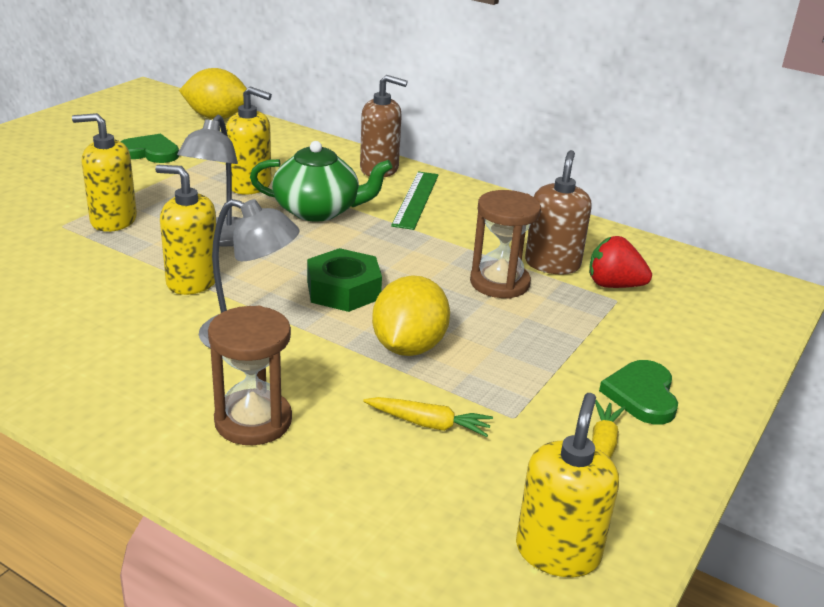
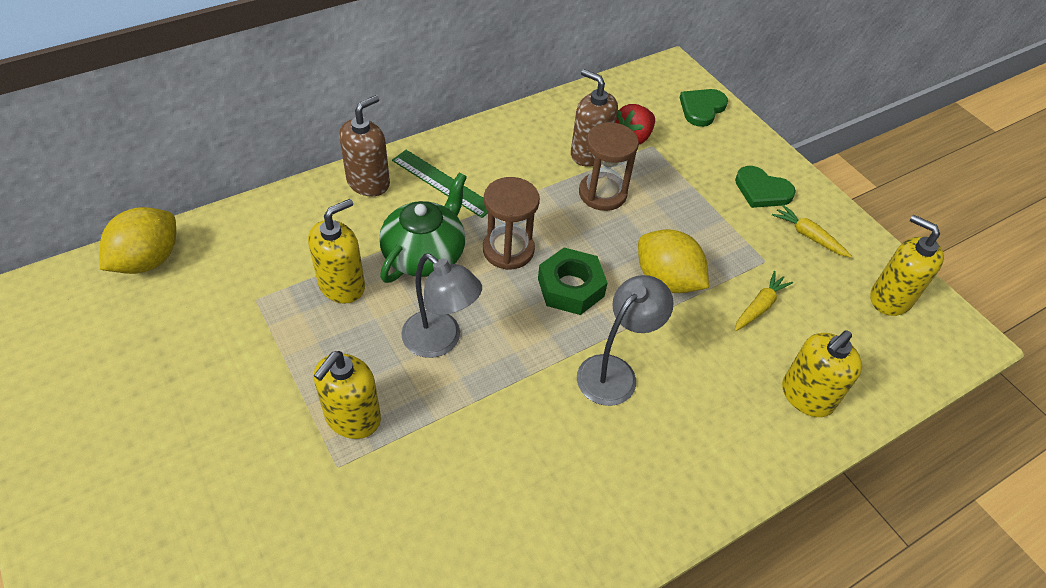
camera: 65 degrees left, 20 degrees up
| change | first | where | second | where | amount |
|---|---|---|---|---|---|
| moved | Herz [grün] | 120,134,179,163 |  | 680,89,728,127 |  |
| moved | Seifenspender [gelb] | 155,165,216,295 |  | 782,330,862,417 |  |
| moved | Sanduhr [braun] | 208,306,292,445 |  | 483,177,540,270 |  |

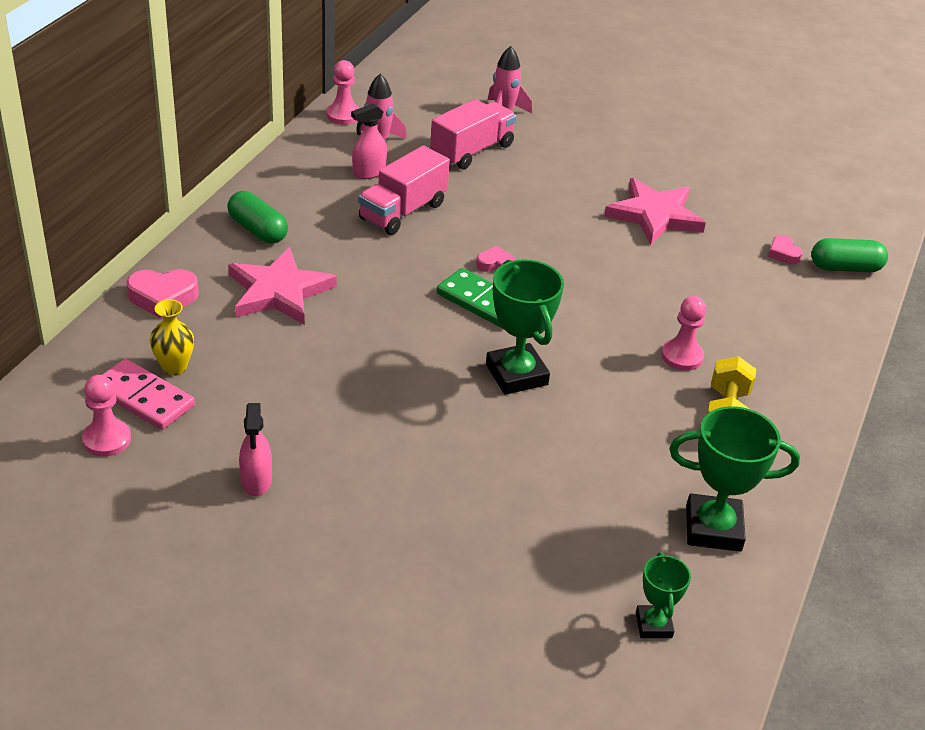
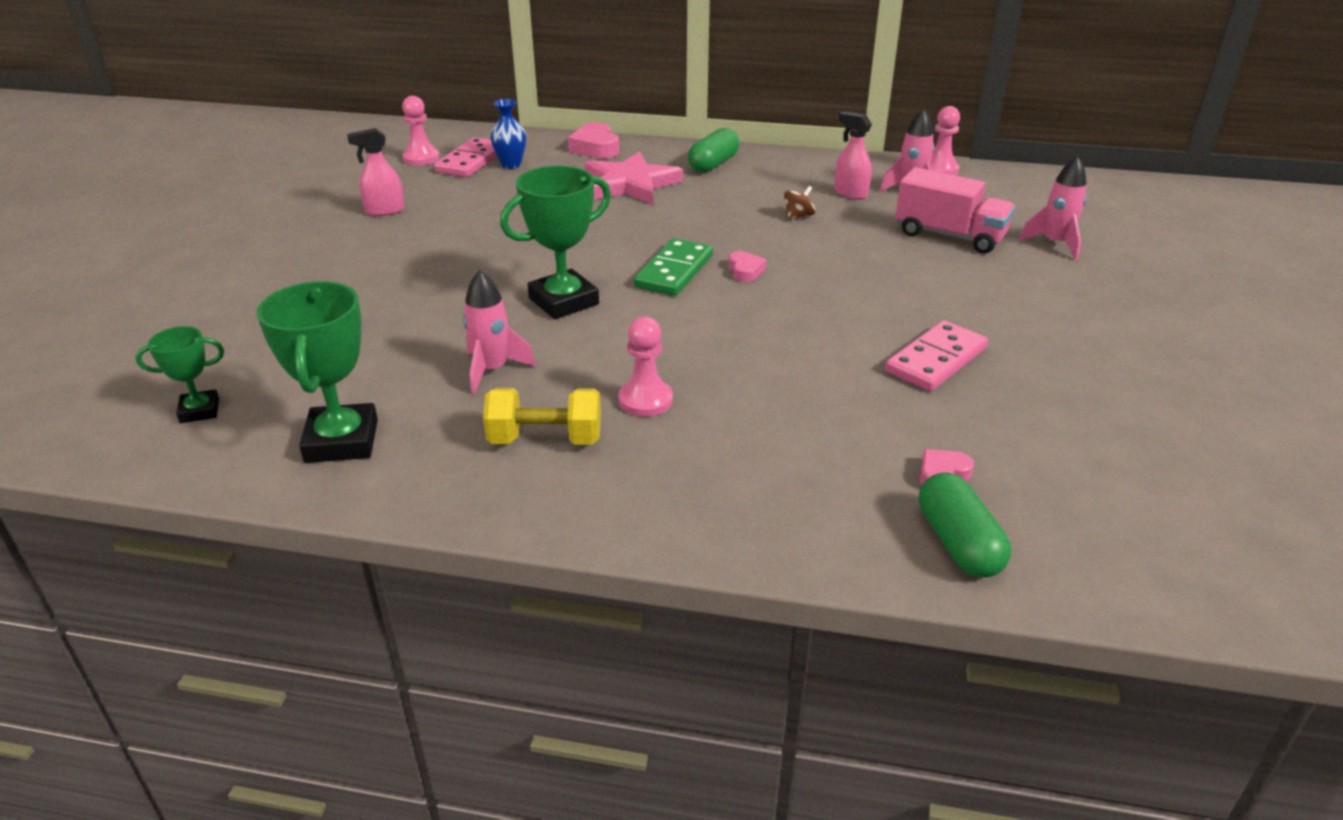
camera: 80 degrees right, 5 degrees down
| change | first | where | second | where | amount |
|---|---|---|---|---|---|
| replaced | Lastwagen [rosa] | 358,145,450,235 | Kreisel [braun] | 784,186,816,220 |  |
| replaced | Stern [rosa] | 604,178,706,245 | Dominostein [rosa] | 885,320,988,391 |  |
| recoloured | Vase [gelb] | 150,299,194,376 | Vase [blau] | 490,99,526,169 |  |
| added |  |  | Rakete [rosa] | 463,270,536,395 |  |

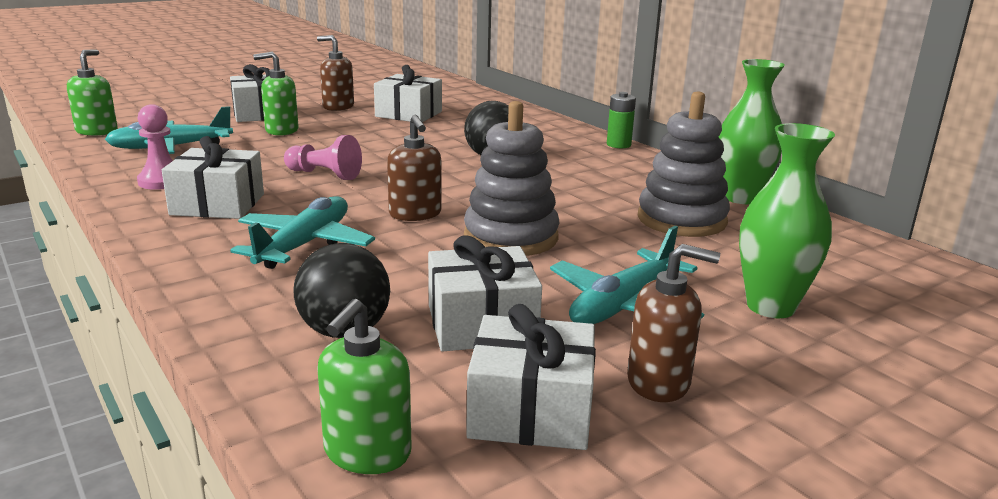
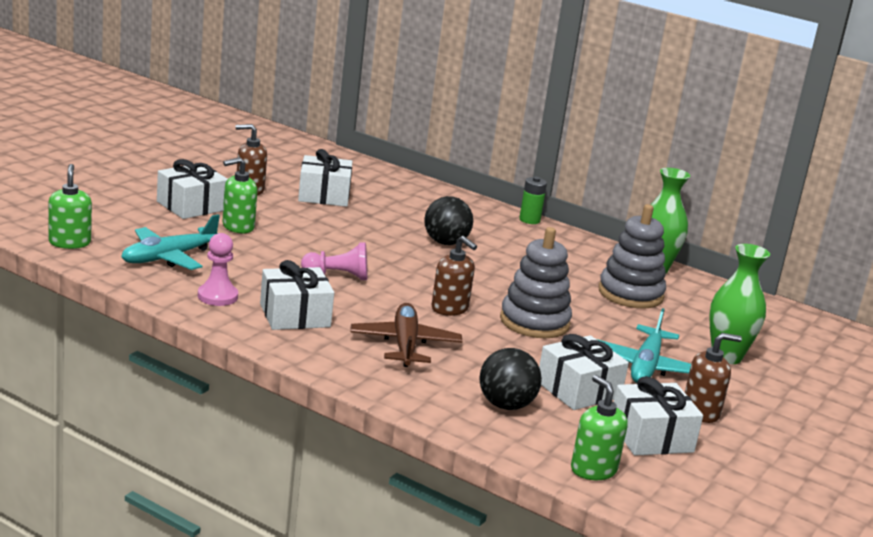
camera: 25 degrees left, 0 degrees up
| change | first | where | second | where | amount |
|---|---|---|---|---|---|
| recoloured | Flugzeug [türkis] | 230,196,375,269 | Flugzeug [braun] | 350,303,462,367 |  |
| turned | Seifenspender [grün] | 317,299,412,474 |  | 571,375,628,480 | 150 degrees clockwise |

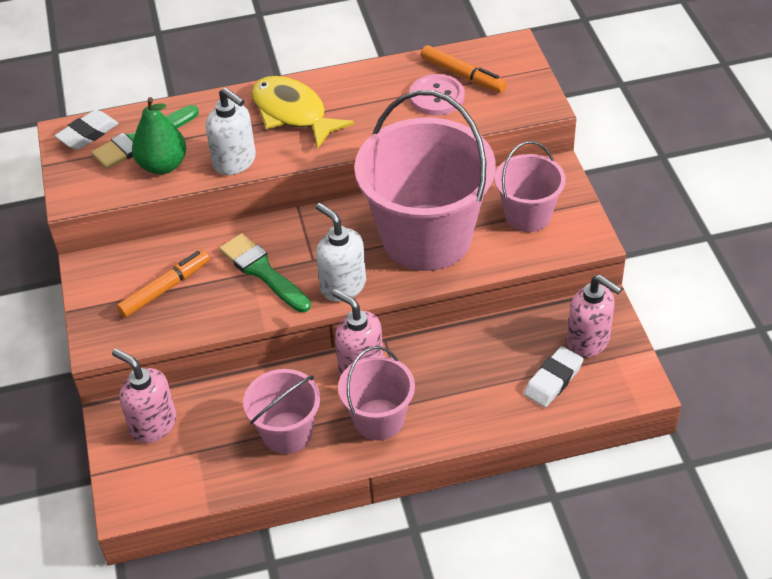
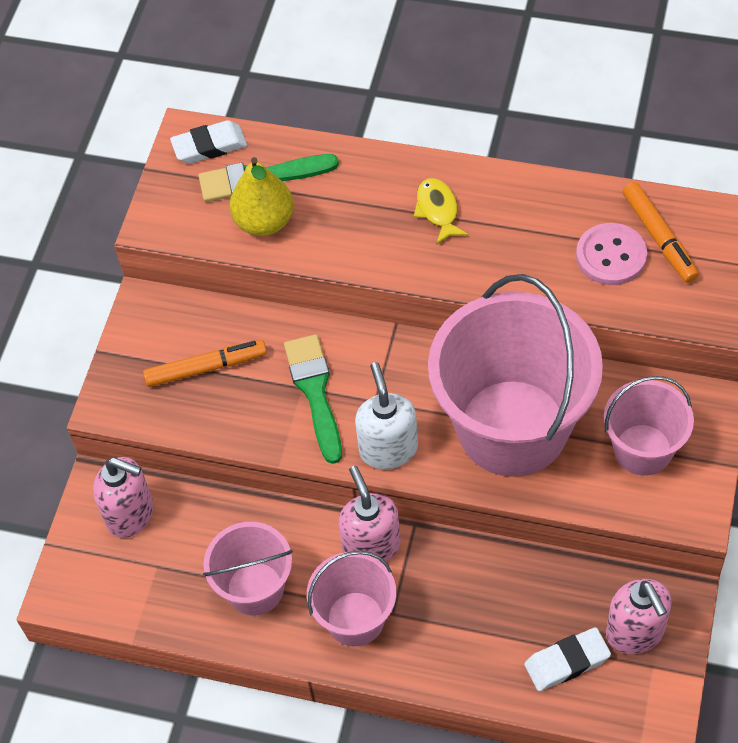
camera: 30 degrees right, 10 degrees up
| change | first | where | second | where | amount |
|---|---|---|---|---|---|
| resized | Fisch [gelb] | 251,76,354,149 |  | 414,178,469,245 | x0.55 |
| removed | Seifenspender [weiß] | 205,88,256,175 |  |  |  |
| recoloured | Birne [grün] | 132,97,187,174 | Birne [gelb] | 230,157,294,236 |  |
| turned | Seifenspender [rosa] | 112,348,176,443 |  | 93,457,153,538 | 135 degrees clockwise |

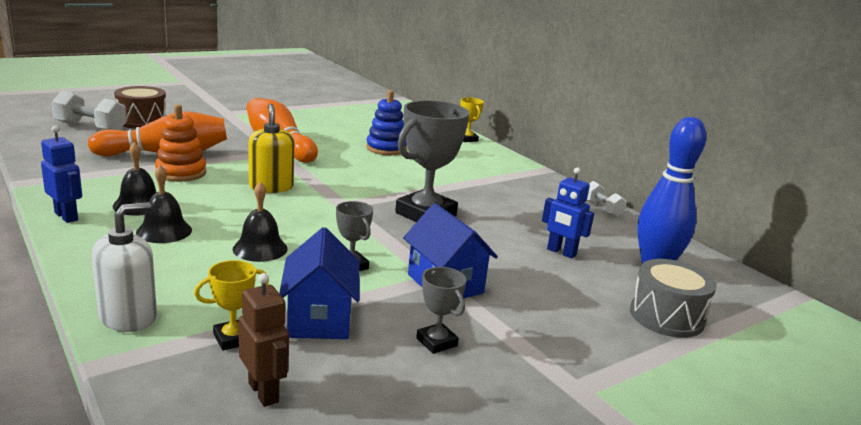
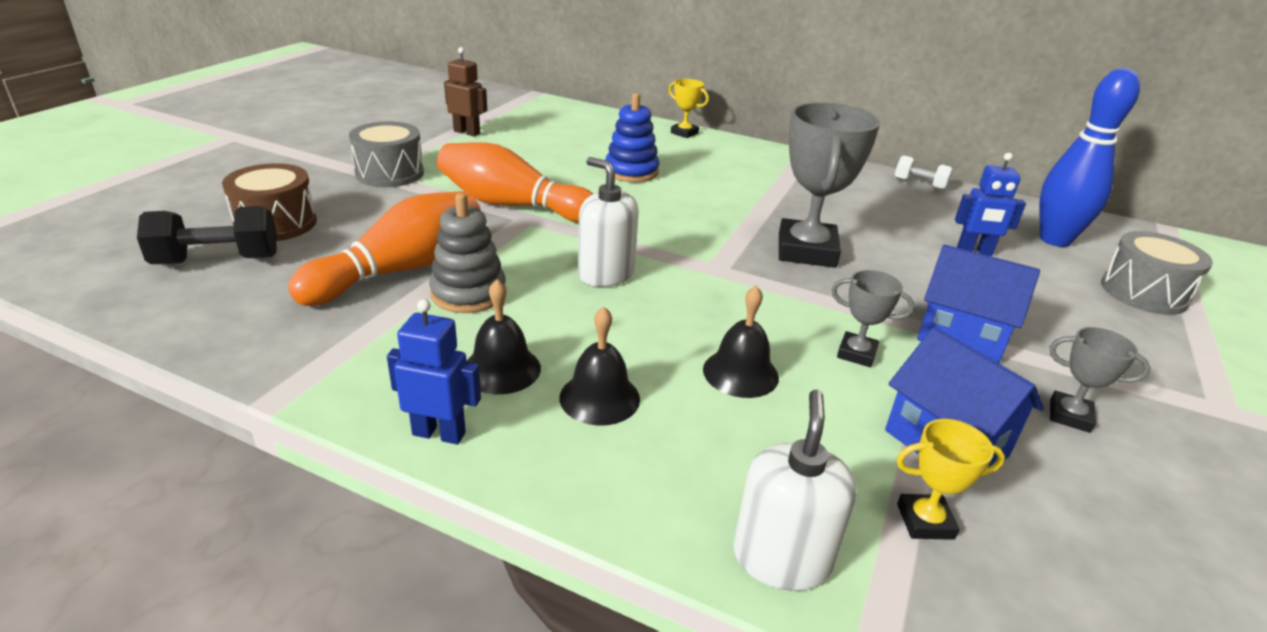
camera: 30 degrees left, 10 degrees up
| change | first | where | second | where | amount |
|---|---|---|---|---|---|
| recoloured | Hantel [weiß] | 51,91,127,130 | Hantel [schwarz] | 137,206,277,264 |  |
| recoloured | Seifenspender [gelb] | 249,104,294,193 | Seifenspender [weiß] | 578,157,639,287 |  |
| recoloured | Stapelspielzeug [orange] | 155,105,206,182 | Stapelspielzeug [grau] | 429,193,506,313 |  |
| turned | Pokal [gelb] | 194,260,269,351 |  | 896,419,1005,540 | 60 degrees clockwise |
| moved | Roboter [braun] | 238,273,289,407 |  | 444,47,487,137 |  |
| added |  |  | Trommel [grau] | 349,121,424,187 |  |

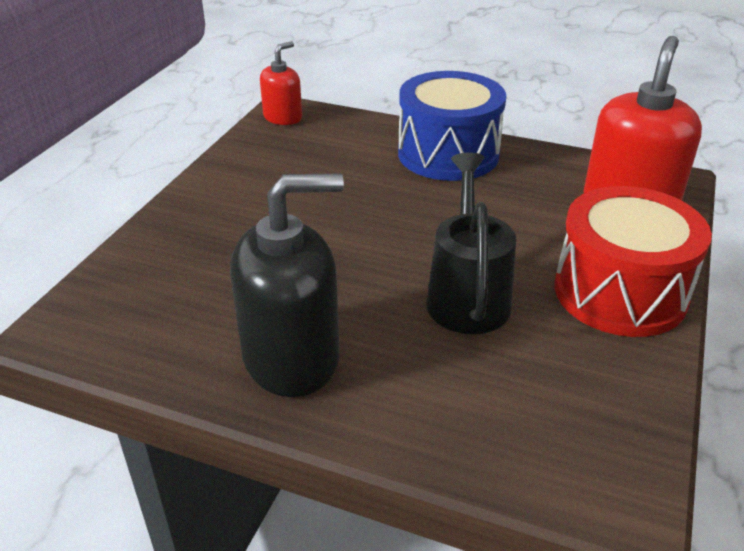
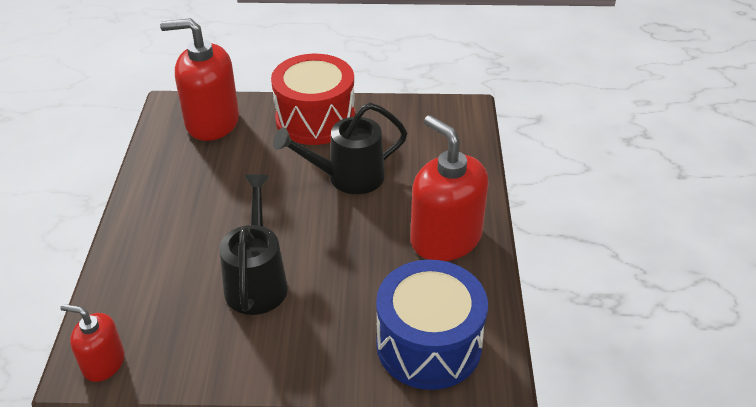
camera: 110 degrees left, 5 degrees up
| change | first | where | second | where | amount |
|---|---|---|---|---|---|
| moved | Trommel [blau] | 398,71,506,181 |  | 376,260,488,390 |  |
| recoloured | Seifenspender [schwarz] | 230,173,344,397 | Seifenspender [rot] | 410,115,489,261 |  |
| added |  |  | Gießkanne [schwarz] | 219,174,288,315 |  |

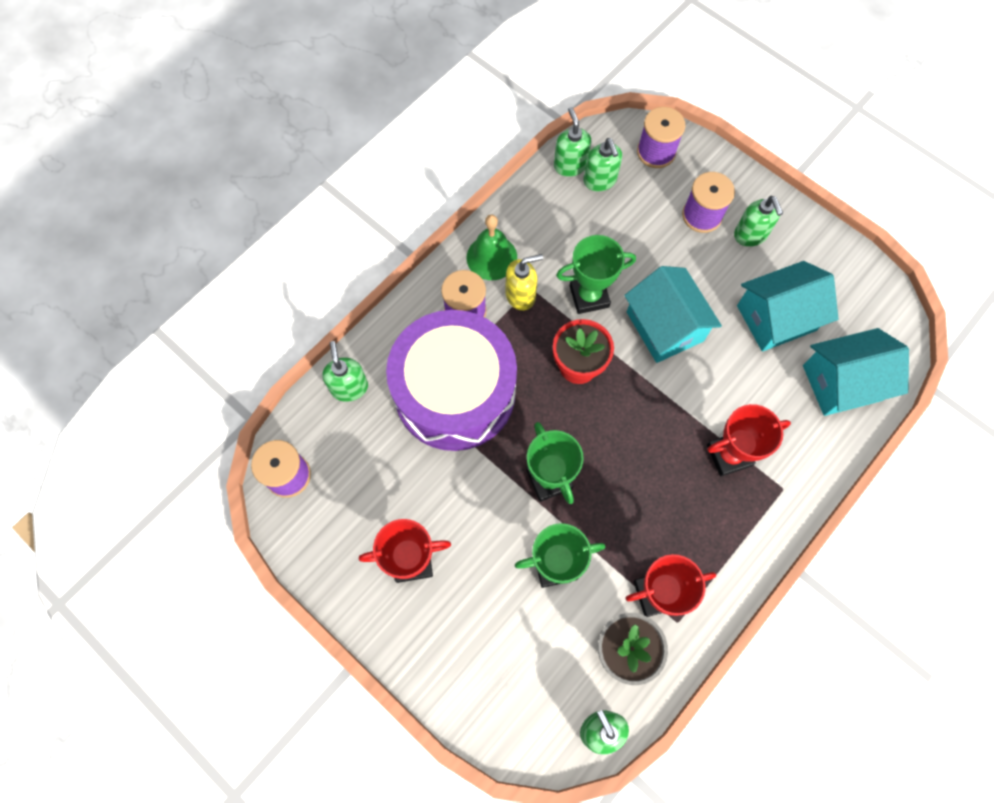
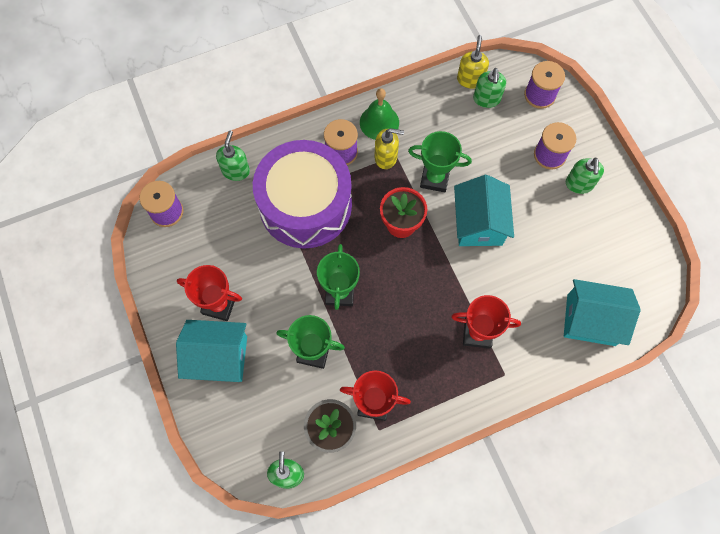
camera: 25 degrees right, 0 degrees up
| change | first | where | second | where | amount |
|---|---|---|---|---|---|
| recoloured | Seifenspender [grün] | 554,107,591,177 | Seifenspender [gelb] | 457,35,489,89 |  |
| moved | Haus [türkis] | 737,261,838,351 |  | 176,320,247,382 |  |

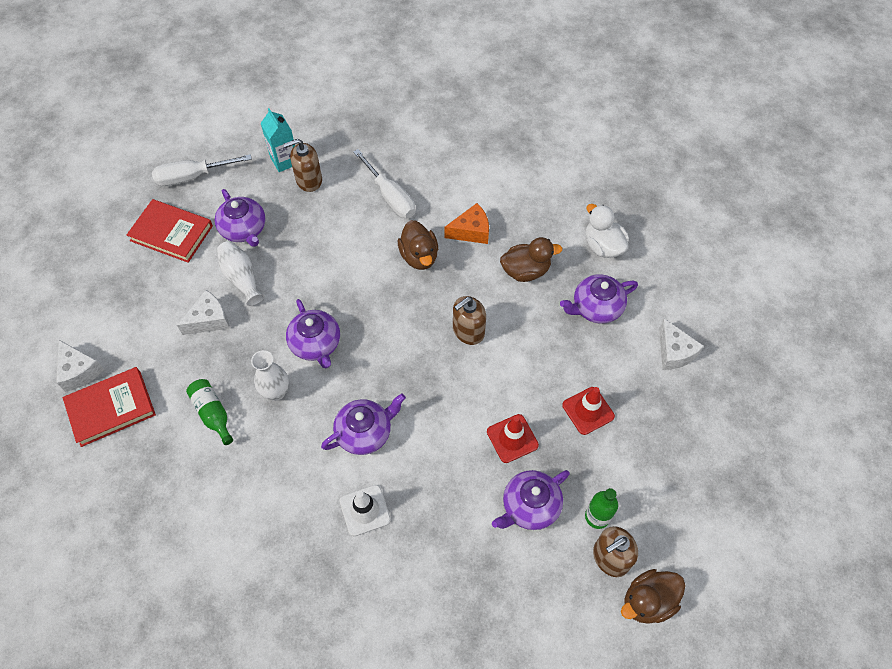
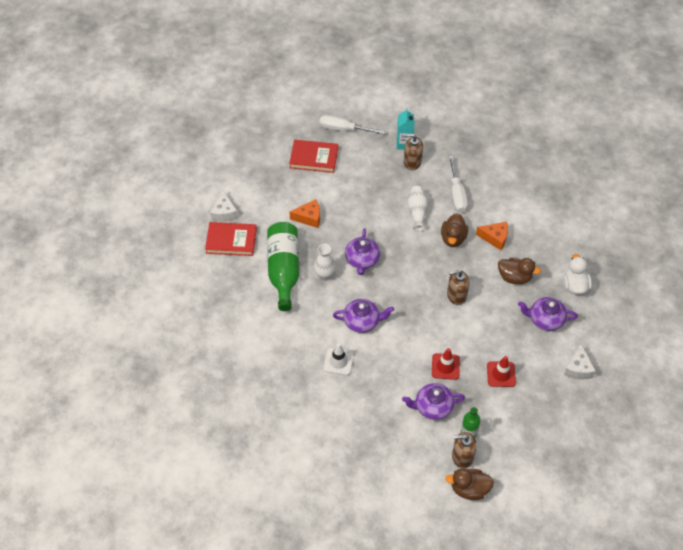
camera: 30 degrees right, 5 degrees down
| change | first | where | second | where | amount |
|---|---|---|---|---|---|
| removed | Teekanne [lila] | 215,189,265,247 |  |  |  |
| turned | Buch [rot] | 127,199,213,263 |  | 289,140,338,173 | 45 degrees counterclockwise |
| moved | Vase [weiß] | 217,241,264,306 |  | 407,186,428,231 |  |
| recoloured | Käse [weiß] | 177,290,230,335 | Käse [orange] | 289,199,320,228 |  |
| resized | Flasche [grün] | 186,379,233,445 |  | 267,222,299,311 | x2.03 |

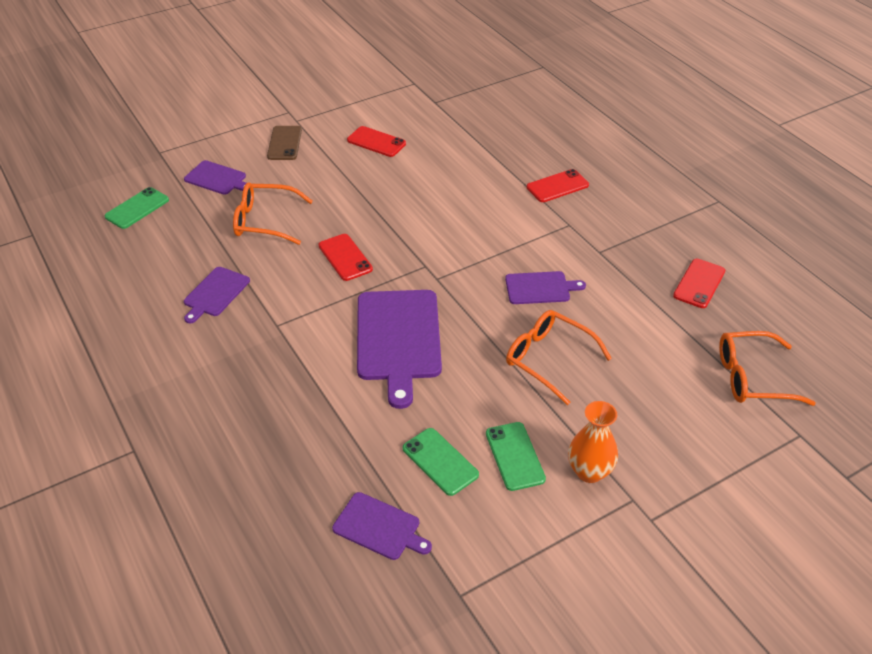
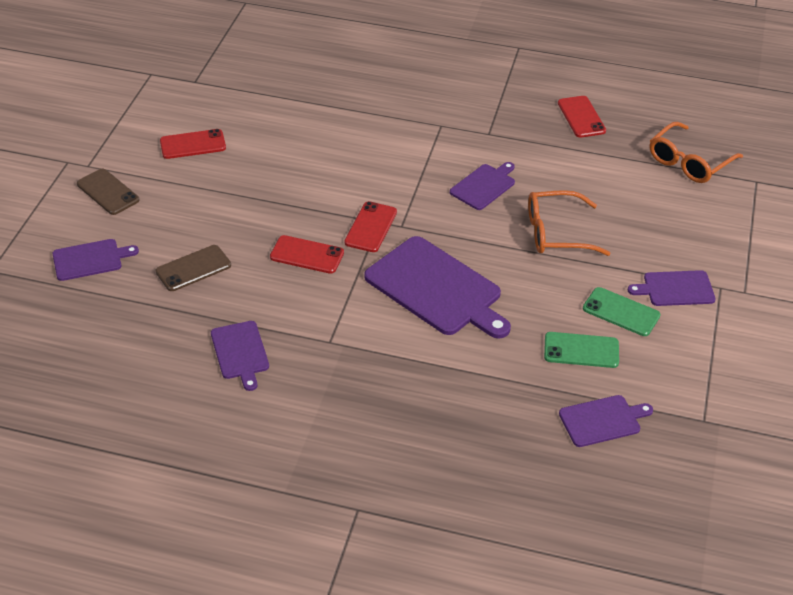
camera: 45 degrees left, 0 degrees up
| change | first | where | second | where | amount |
|---|---|---|---|---|---|
| moved | Handy [rot] | 527,169,589,202 |  | 344,201,397,252 |  |
| replaced | Brille [orange] | 233,182,313,245 | Handy [braun] | 155,245,231,291 |  |
| removed | Handy [grün] | 105,187,169,229 |  |  |  |
| replaced | Vase [orange] | 568,401,618,483 | Schneidebrett [lila] | 628,270,716,306 |  |

